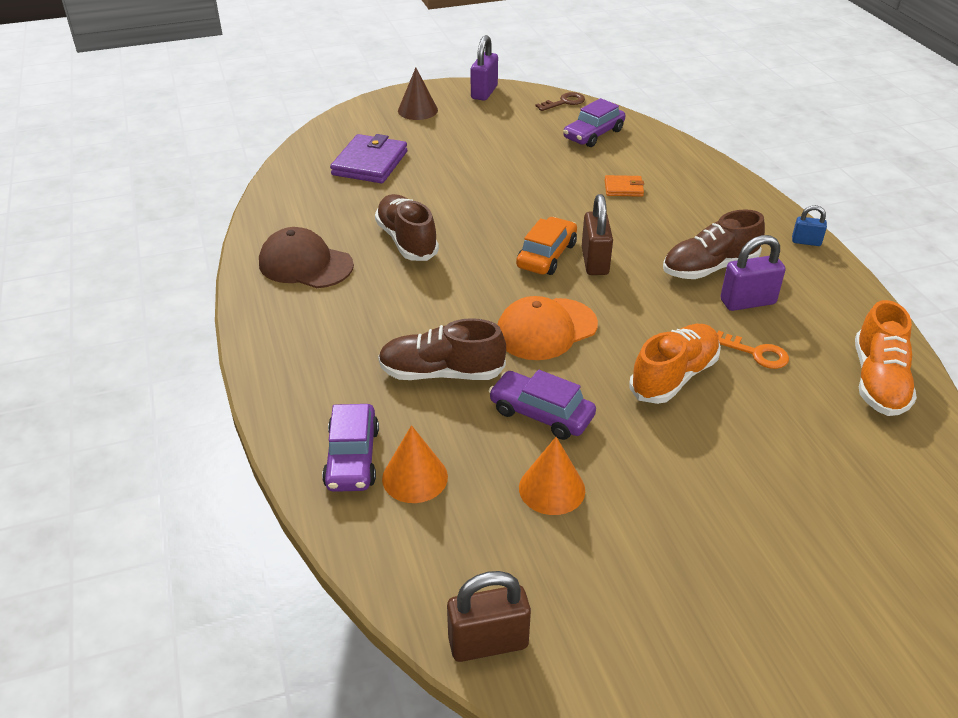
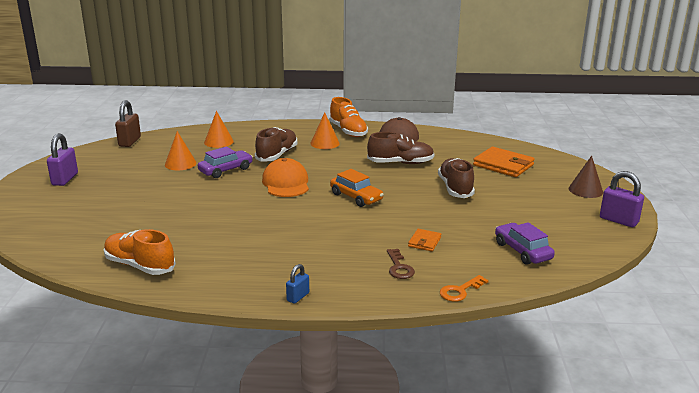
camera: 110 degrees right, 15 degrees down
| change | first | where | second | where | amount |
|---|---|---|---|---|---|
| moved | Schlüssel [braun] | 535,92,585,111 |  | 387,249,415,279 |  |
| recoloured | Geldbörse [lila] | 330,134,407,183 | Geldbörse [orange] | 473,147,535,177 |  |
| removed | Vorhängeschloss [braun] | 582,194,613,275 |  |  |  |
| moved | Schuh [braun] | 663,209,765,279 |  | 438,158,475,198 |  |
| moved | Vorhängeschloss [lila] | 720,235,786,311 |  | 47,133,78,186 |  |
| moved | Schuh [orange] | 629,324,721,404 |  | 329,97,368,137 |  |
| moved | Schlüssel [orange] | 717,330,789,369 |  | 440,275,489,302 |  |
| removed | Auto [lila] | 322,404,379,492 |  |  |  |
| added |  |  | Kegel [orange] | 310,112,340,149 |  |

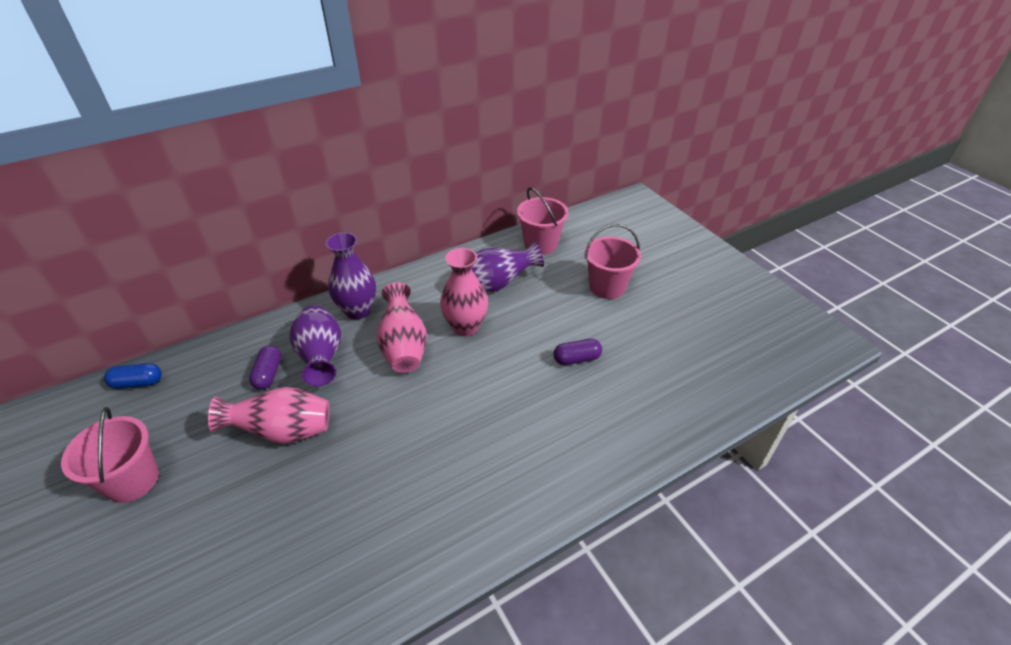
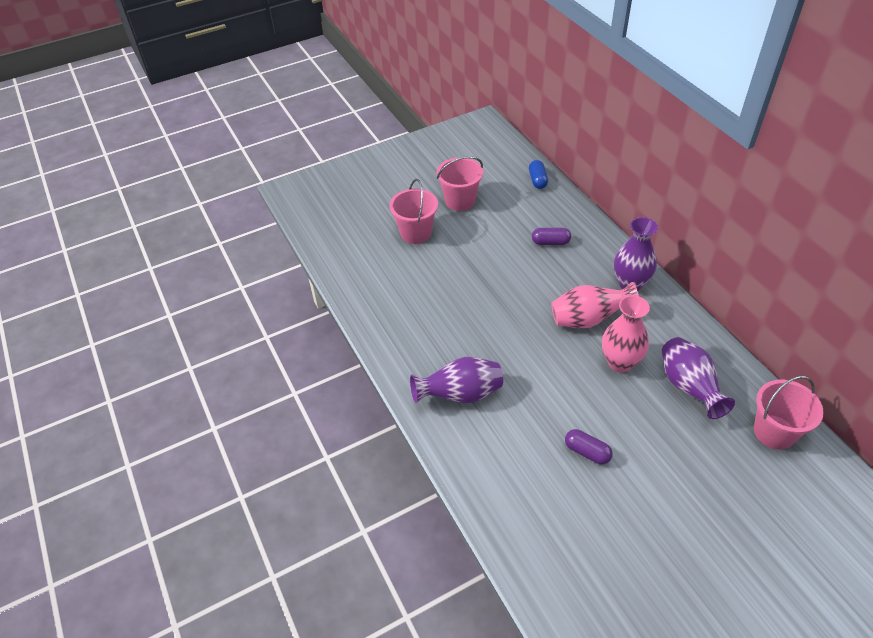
camera: 95 degrees right, 5 degrees up
| change | first | where | second | where | amount |
|---|---|---|---|---|---|
| moved | Eimer [rosa] | 584,224,641,299 |  | 389,179,438,244 |  |
| moved | Vase [lila] | 289,305,341,386 |  | 410,357,503,403 |  |
| turned | Kapsel [lila] | 553,339,602,365 |  | 565,429,613,464 | 45 degrees counterclockwise |
| removed | Vase [rosa] | 208,387,329,444 |  |  |  |

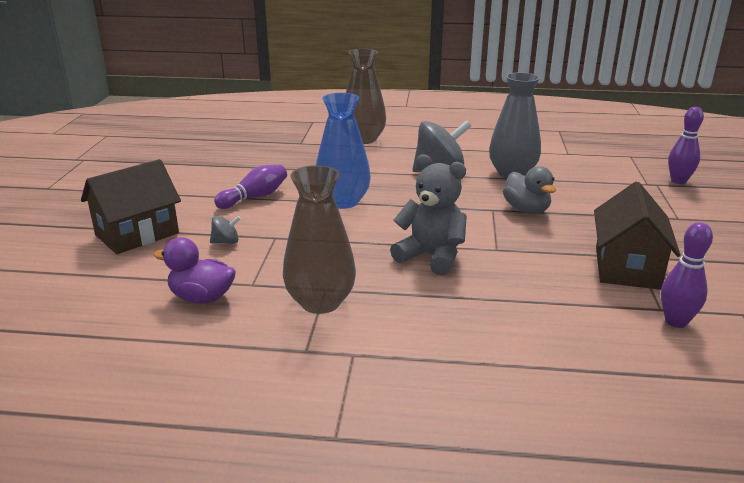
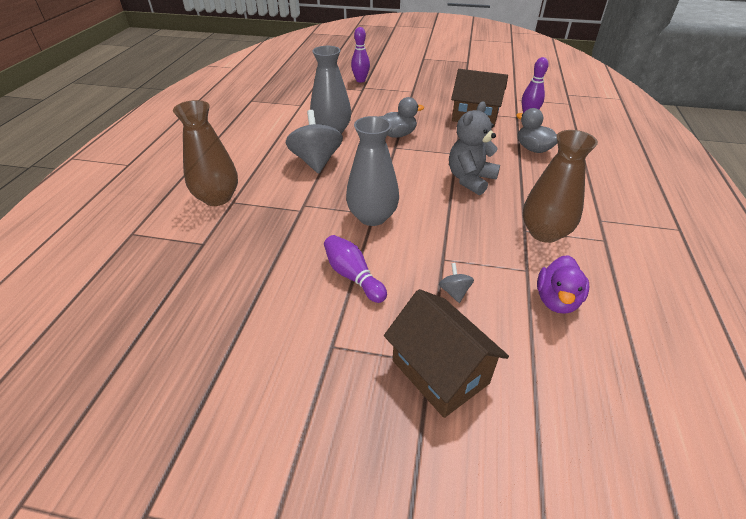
camera: 85 degrees left, 15 degrees up
| change | first | where | second | where | amount |
|---|---|---|---|---|---|
| recoloured | Vase [blau] | 316,93,371,209 | Vase [grau] | 346,116,399,226 |  |
| added |  |  | Ente [grau] | 516,108,557,153 |  |

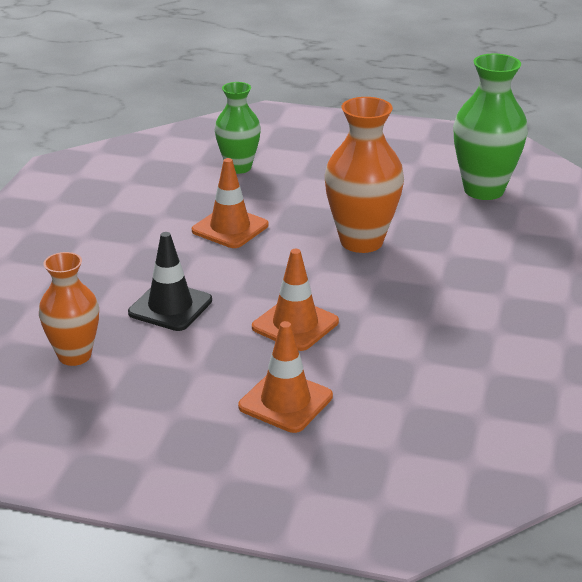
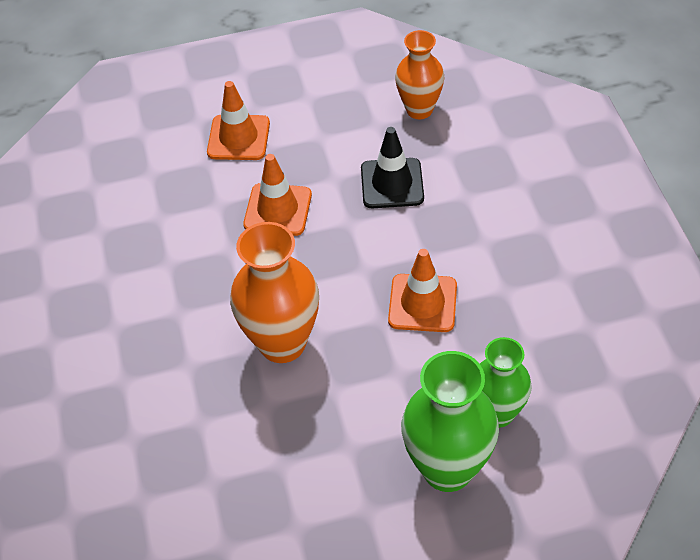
camera: 155 degrees right, 20 degrees up
| change | first | where | second | where | amount |
|---|---|---|---|---|---|
| moved | Vase [grün] | 453,54,528,200 |  | 401,351,499,492 |  |

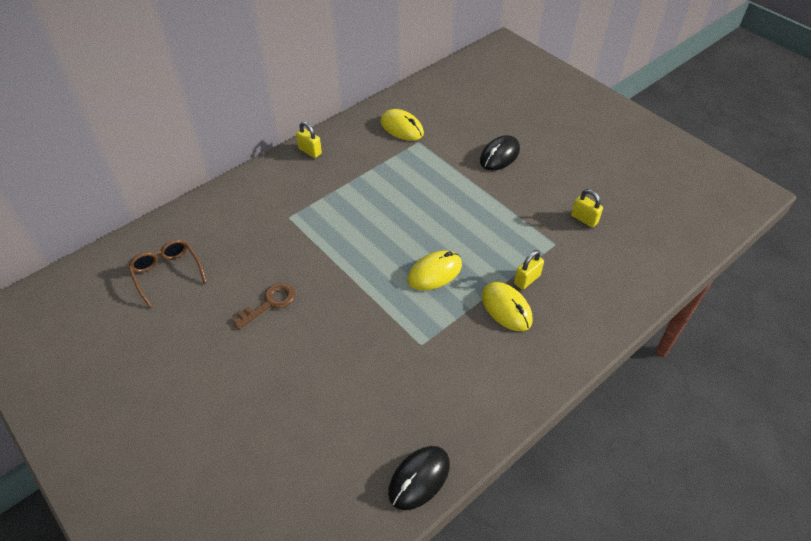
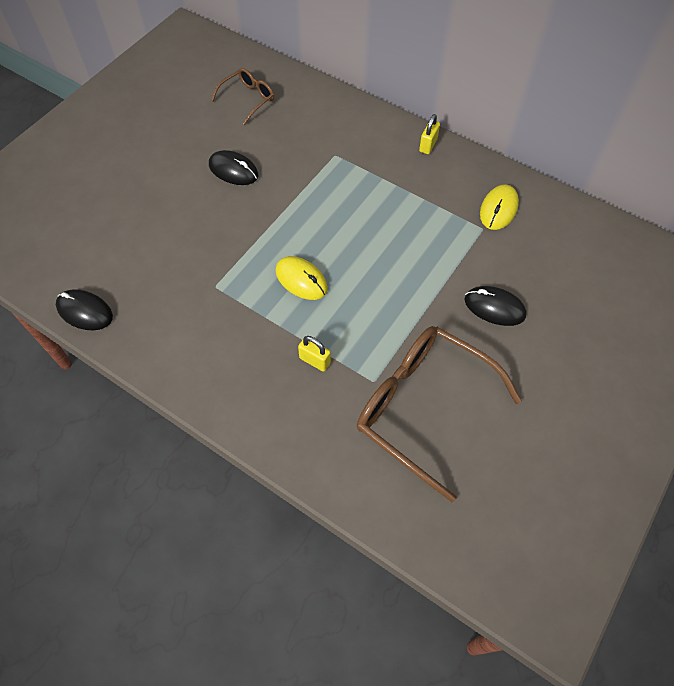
camera: 75 degrees right, 10 degrees up
| change | first | where | second | where | amount |
|---|---|---|---|---|---|
| replaced | Vorhängeschloss [gelb] | 571,189,603,228 | Brille [braun] | 357,326,522,502 |  |
| removed | Computermaus [gelb] | 482,282,533,331 |  |  |  |
| replaced | Schlüssel [braun] | 231,283,295,330 | Computermaus [schwarz] | 209,150,259,185 |  |

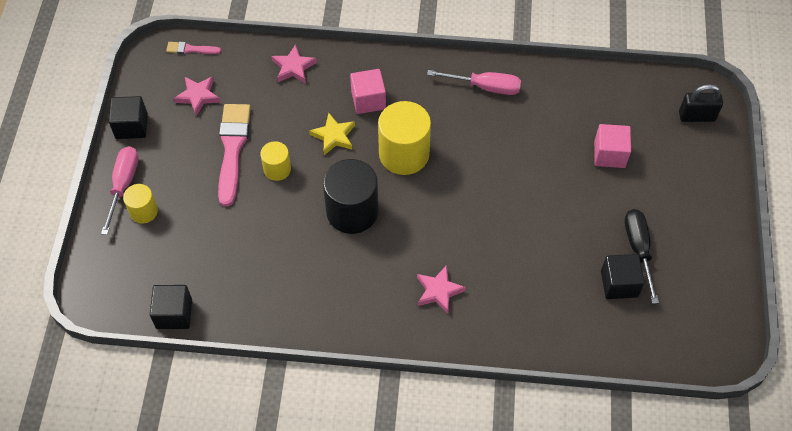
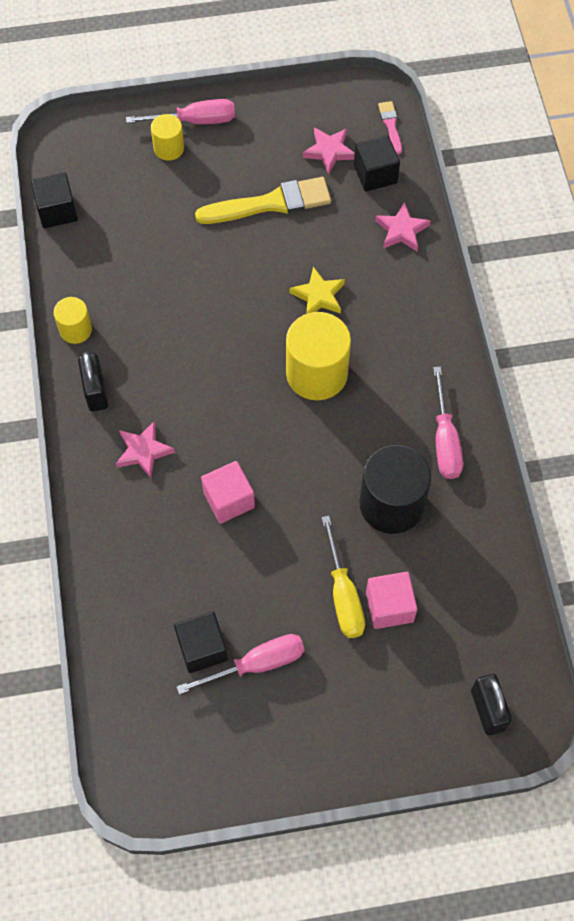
camera: 75 degrees right, 5 degrees up
| change | first | where | second | where | amount |
|---|---|---|---|---|---|
| moved | Kubus [rosa] | 350,69,386,114 |  | 201,461,255,524 |  |
| moved | Kubus [schwarz] | 109,96,148,139 |  | 354,135,400,192 |  |
| recoloured | Pinsel [rosa] | 218,104,251,207 | Pinsel [gelb] | 195,177,331,224 |  |
| moved | Vollzylinder [gelb] | 260,141,291,181 |  | 54,297,92,344 |  |
| moved | Vollzylinder [schwarz] | 323,159,378,234 |  | 359,445,431,534 |  |
| recoloured | Schraubenzieher [schwarz] | 625,209,659,304 | Schraubenzieher [rosa] | 177,634,305,695 |  |
| added |  |  | Vorhängeschloss [schwarz] | 78,351,108,412 |  |
| added |  |  | Schraubenzieher [gelb] | 322,516,365,638 |  |

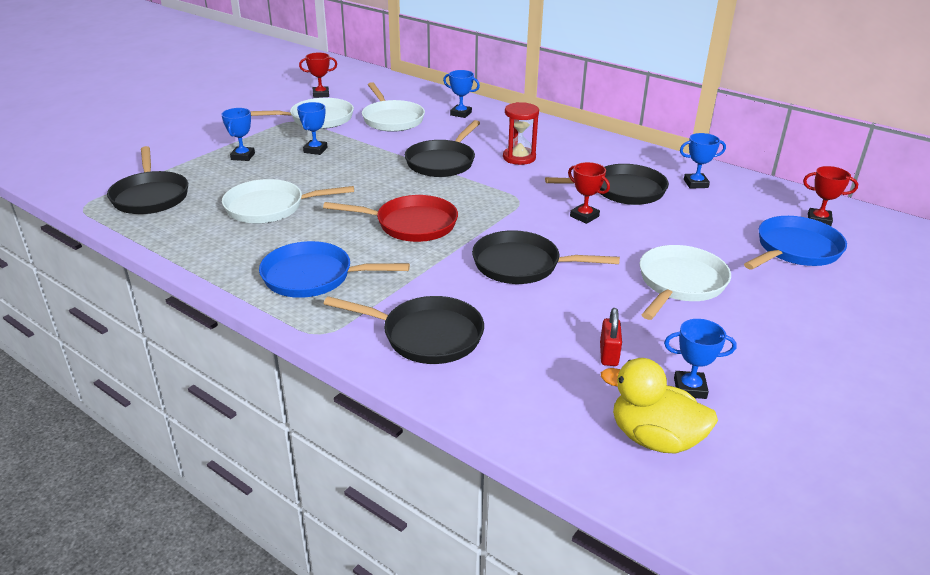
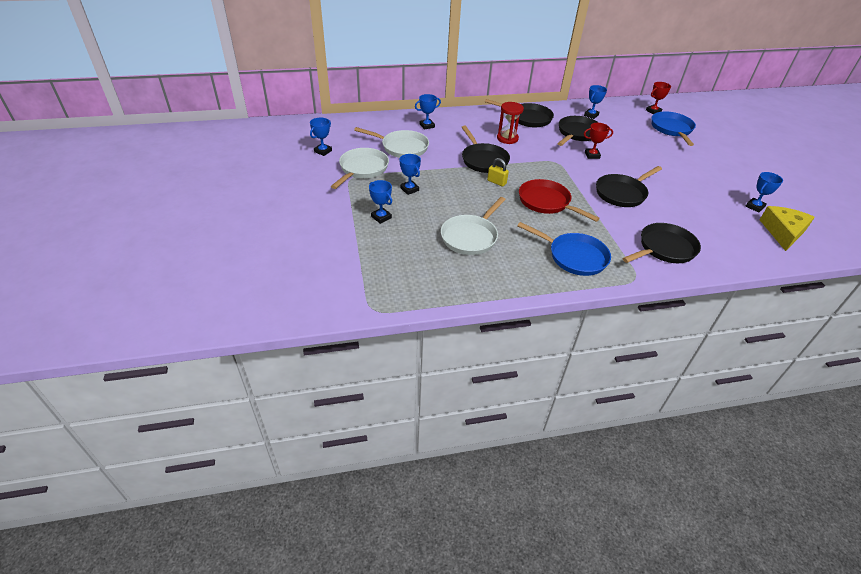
camera: 50 degrees left, 10 degrees up
| change | first | where | second | where | amount |
|---|---|---|---|---|---|
| recoloured | Pokal [rot] | 299,52,337,98 | Pokal [blau] | 310,118,332,156 |  |
| moved | Pfanne [schwarz] | 107,146,188,214 |  | 485,99,554,127 |  |
| turned | Pfanne [rot] | 323,195,458,242 |  | 519,179,600,222 | 90 degrees counterclockwise |
| turned | Pfanne [blau] | 259,241,410,298 |  | 517,222,611,276 | 105 degrees counterclockwise |
| removed | Pfanne [weiß] | 640,245,731,320 |  |  |  |
| removed | Vorhängeschloss [rot] | 600,308,622,366 |  |  |  |
| replaced | Ente [gelb] | 601,358,718,454 | Käse [gelb] | 760,206,815,251 |  |
| added |  |  | Vorhängeschloss [gelb] | 487,158,509,186 |  |

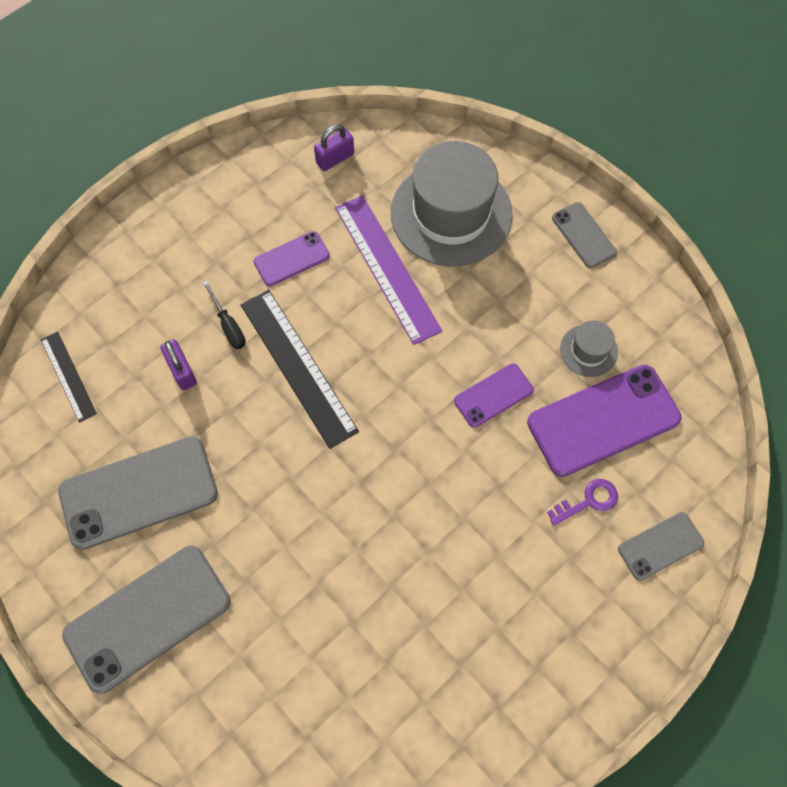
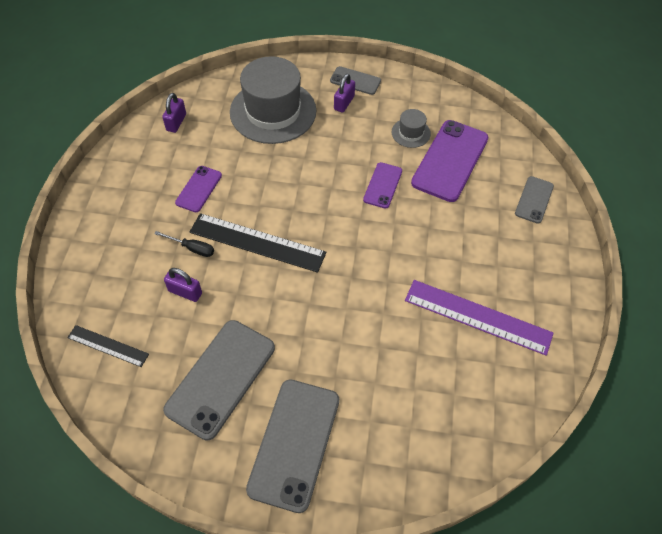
camera: 40 degrees left, 10 degrees down
| change | first | where | second | where | amount |
|---|---|---|---|---|---|
| moved | Lineal [lila] | 335,195,442,345 |  | 405,280,554,356 |  |
| removed | Schlüssel [lila] | 547,479,618,526 |  |  |  |
| added |  |  | Vorhängeschloss [lila] | 334,74,355,113 |  |

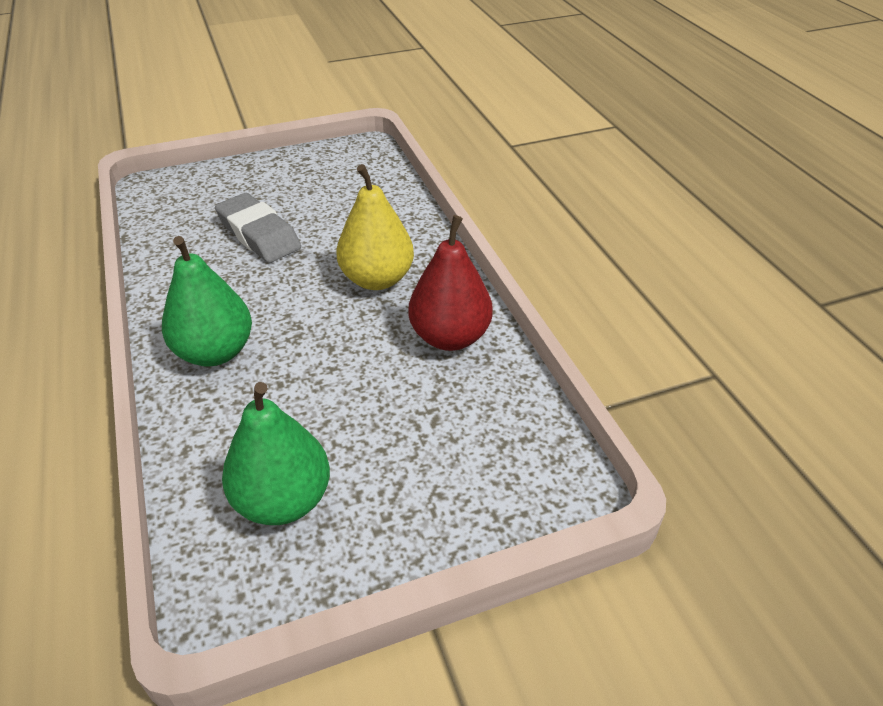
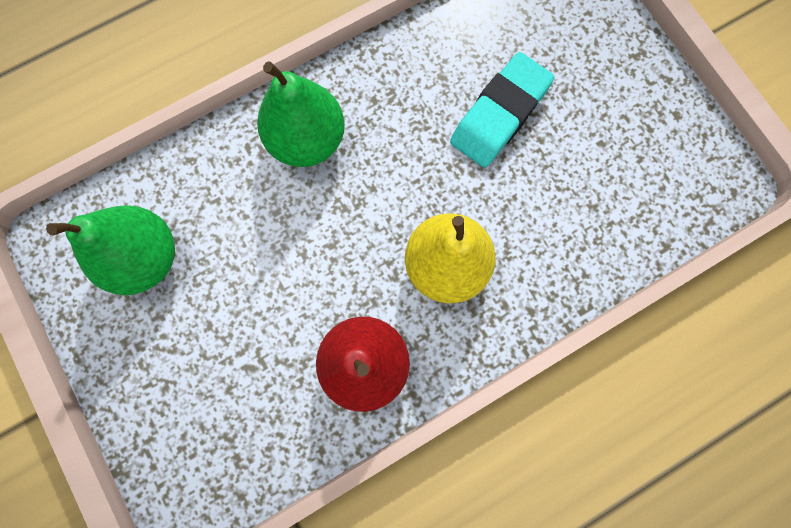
camera: 80 degrees right, 35 degrees up
| change | first | where | second | where | amount |
|---|---|---|---|---|---|
| recoloured | Radiergummi [grau] | 215,193,301,263 | Radiergummi [türkis] | 450,52,554,167 |  |

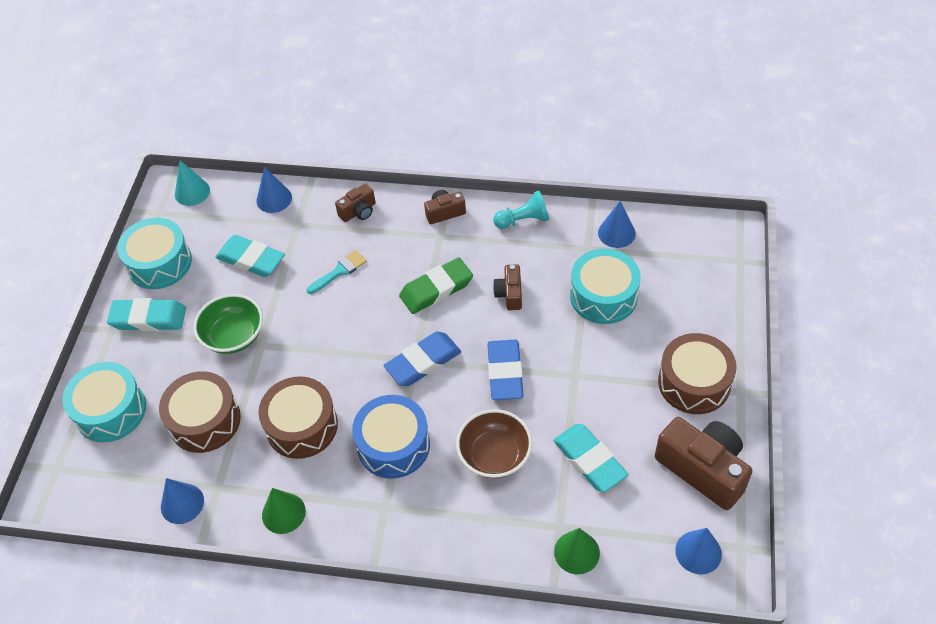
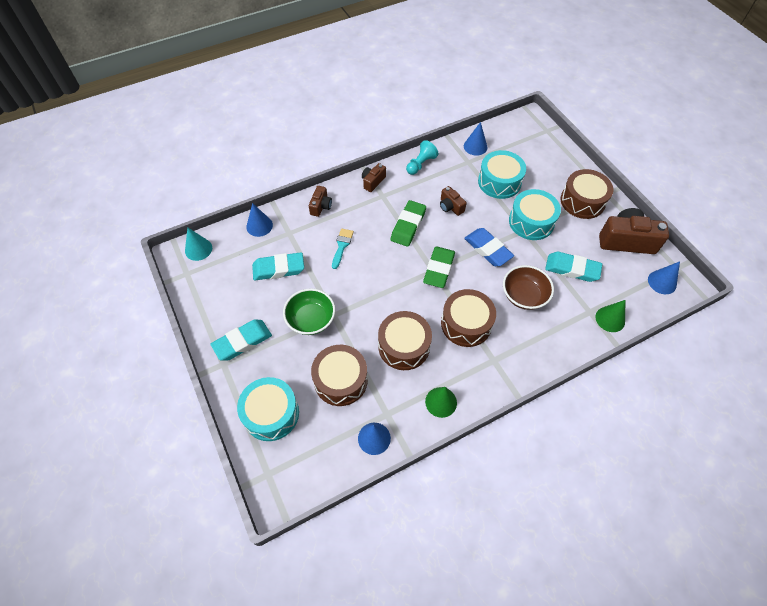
camera: 40 degrees left, 5 degrees up
| change | first | where | second | where | amount |
|---|---|---|---|---|---|
| moved | Trommel [türkis] | 117,218,192,289 |  | 509,189,561,240 |  |
| recoloured | Radiergummi [blau] | 383,331,461,386 | Radiergummi [grün] | 423,247,455,288 |  |
| recoloured | Trommel [blau] | 352,395,430,479 | Trommel [braun] | 441,289,496,347 |  |

